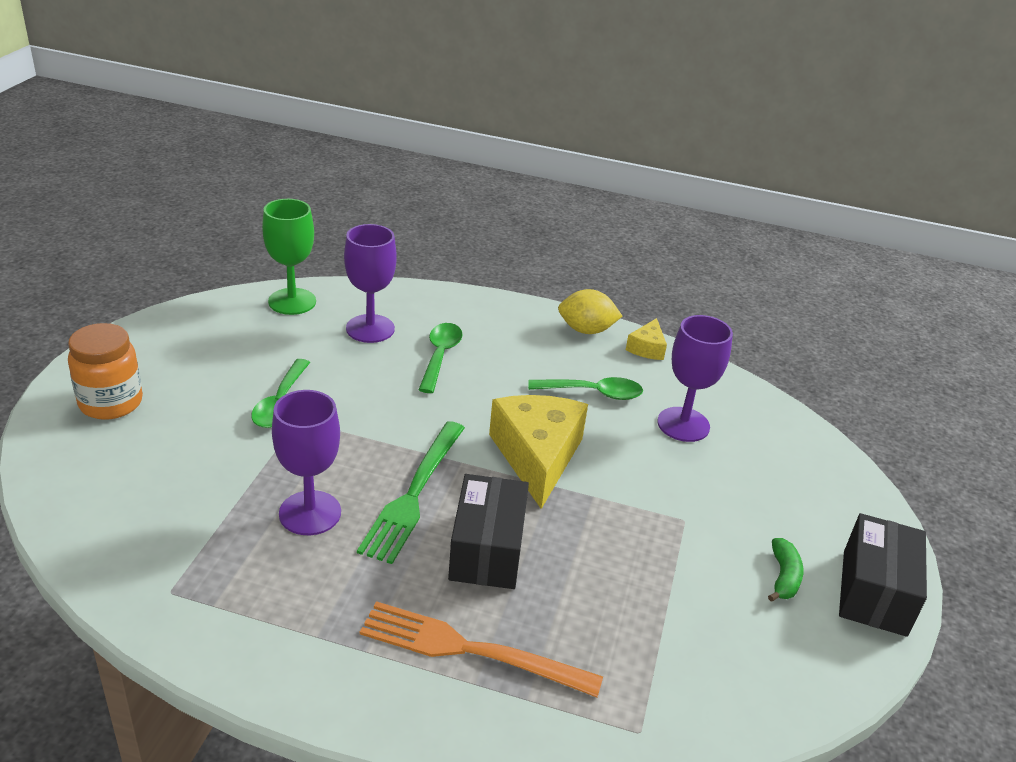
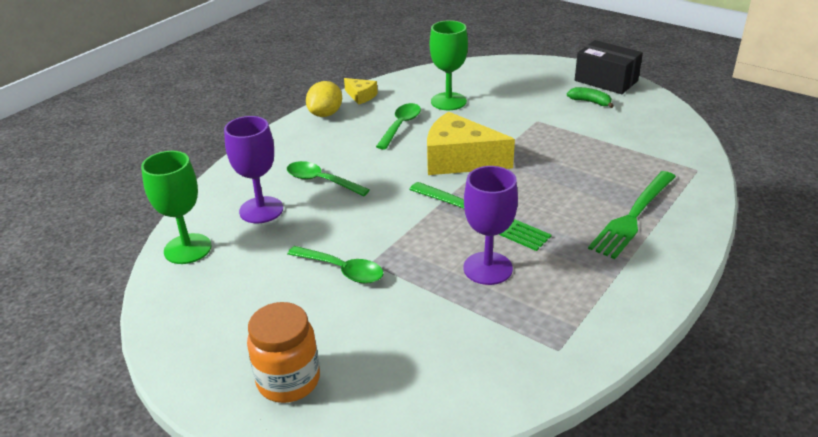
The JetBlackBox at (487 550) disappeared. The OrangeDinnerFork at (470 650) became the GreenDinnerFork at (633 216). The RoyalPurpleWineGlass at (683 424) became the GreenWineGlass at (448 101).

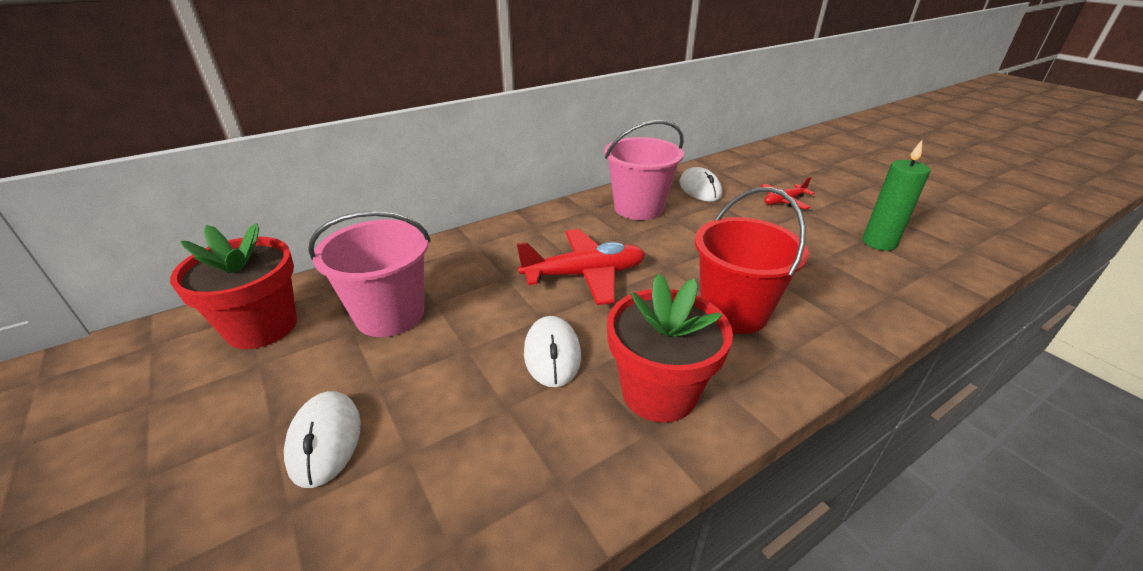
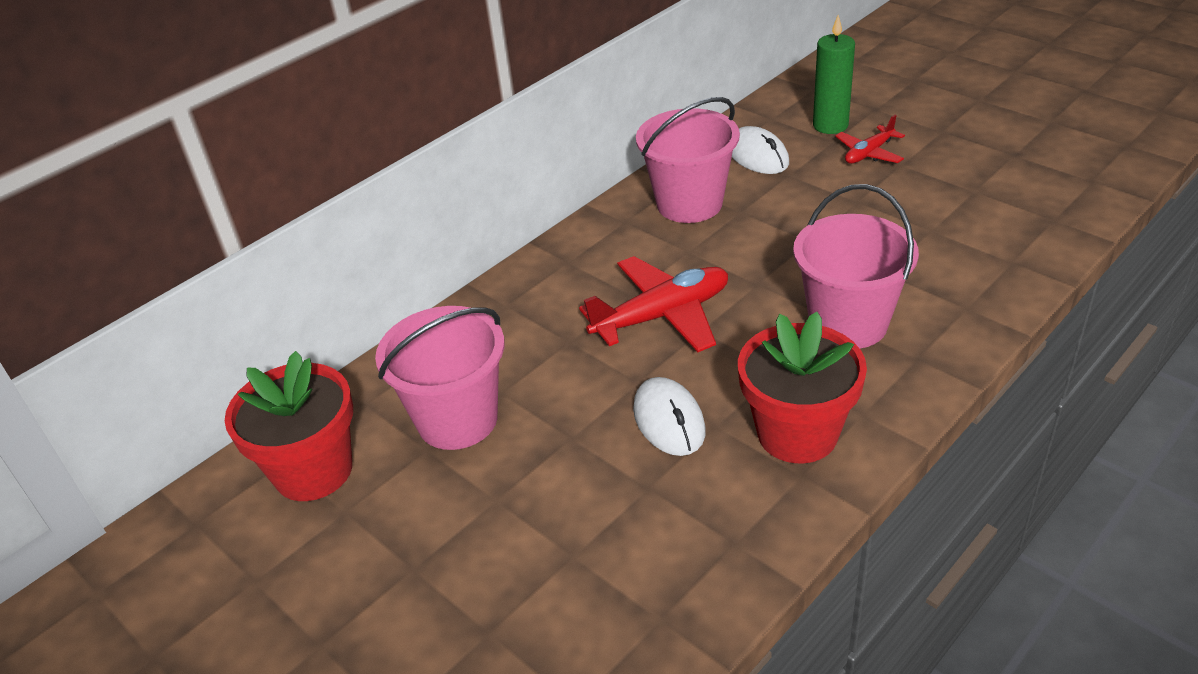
The WhiteComputerMouse at (325 440) disappeared. The GreenWaxCandle moved from (879 243) to (830 125). The RedPail at (734 312) became the PinkPail at (848 323).

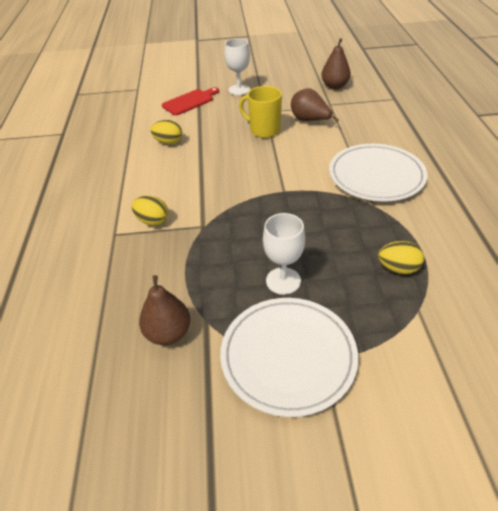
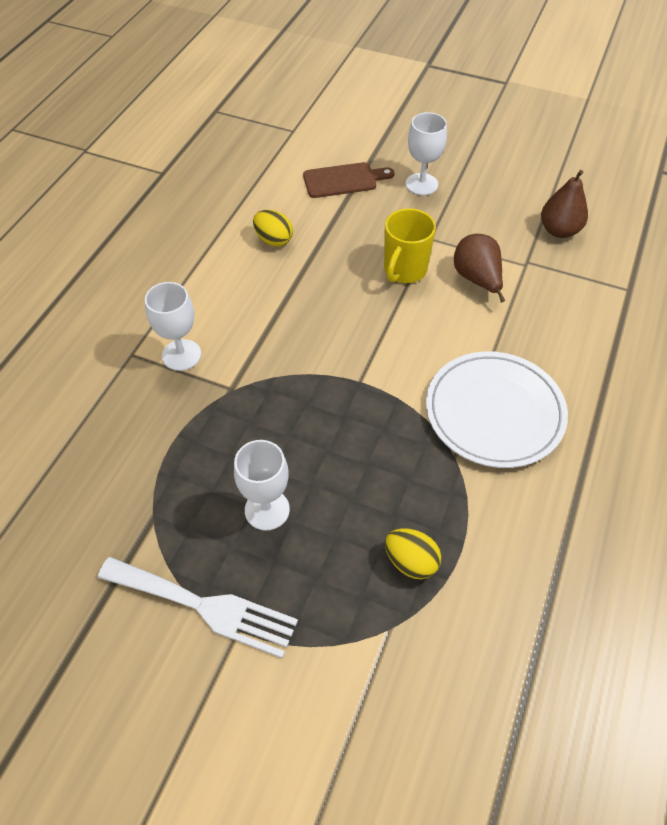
The BrownPearFruit at (168 333) disappeared. The BrightYellowEggShape at (152 221) was replaced by the WhiteWineGlass at (181 355). The WhiteDinnerPlate at (288 356) was replaced by the WhiteDinnerFork at (205 607). The RedCuttingBoard at (190 101) became the BrownCuttingBoard at (343 180). The BrightYellowMug at (264 130) turned 120 degrees counterclockwise.

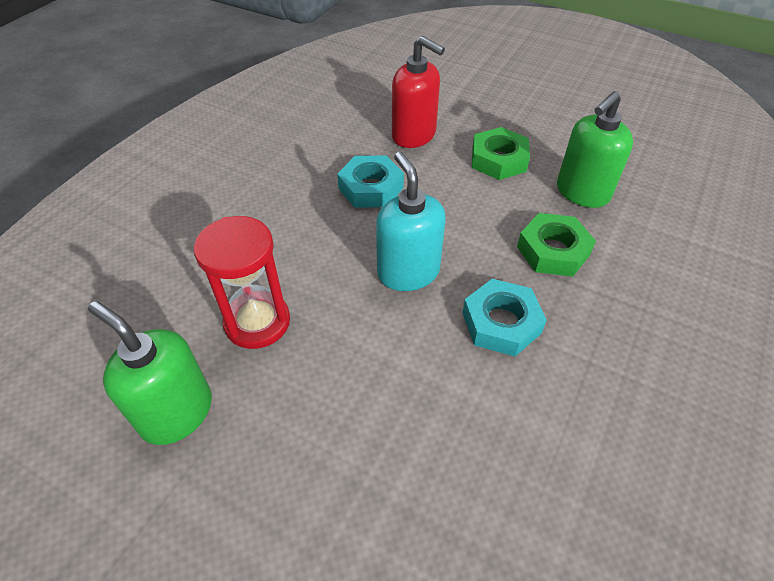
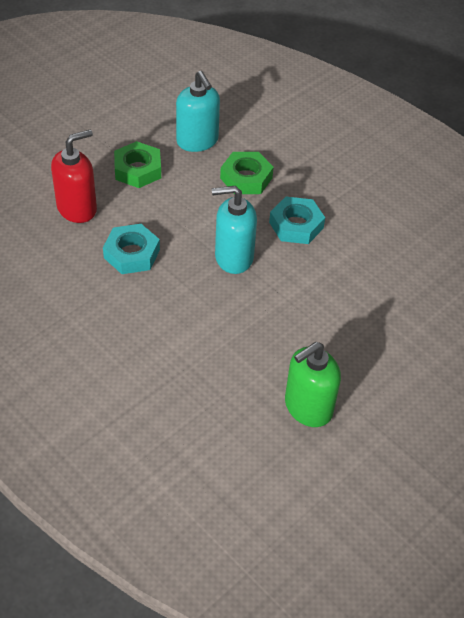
The RedSandTimer at (257 322) disappeared. The GreenSoapPump at (582 192) became the TealSoapPump at (197 141).

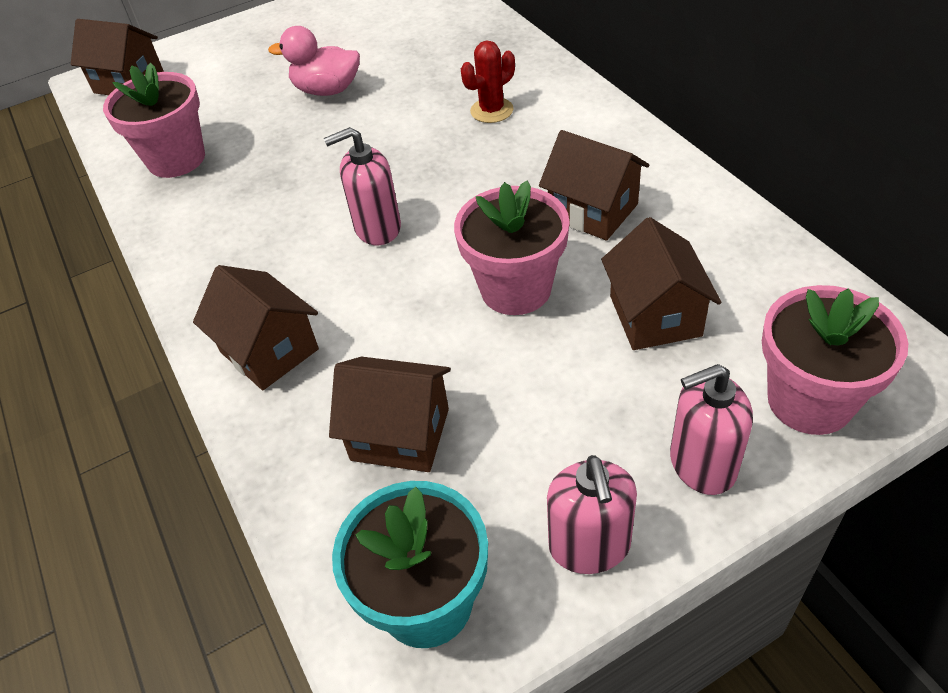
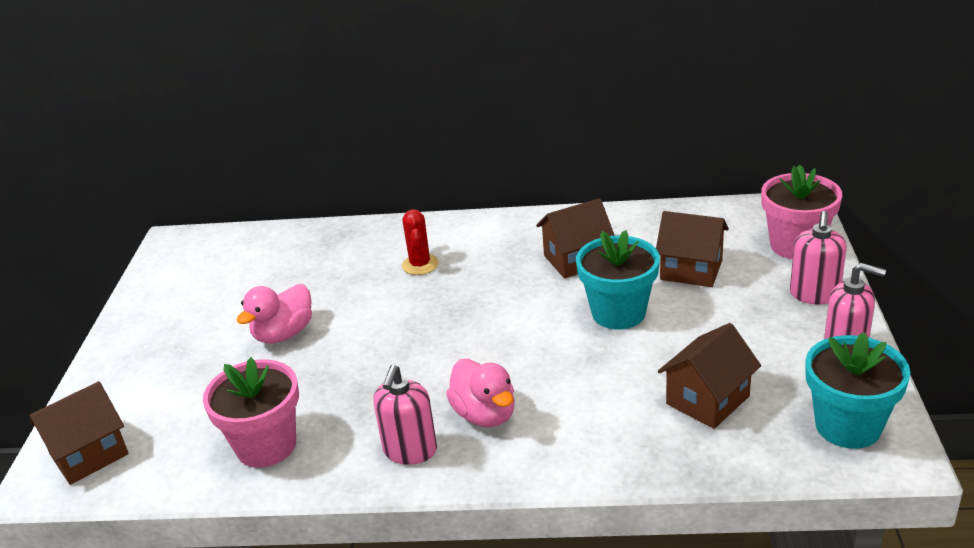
The BrownHouse at (269 350) disappeared. The PinkDuck at (485 414) appeared. The PinkSoapPump moved from (377 228) to (410 450). The PinkFlowerPot at (516 289) became the TealFlowerPot at (618 313).

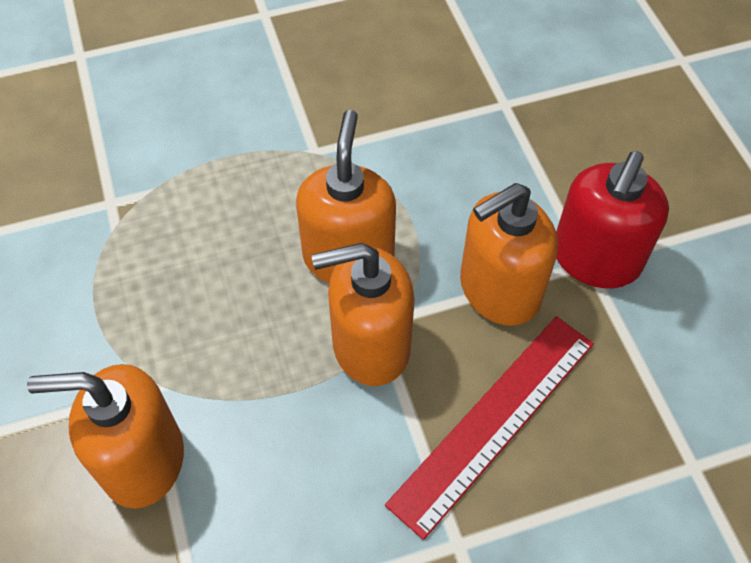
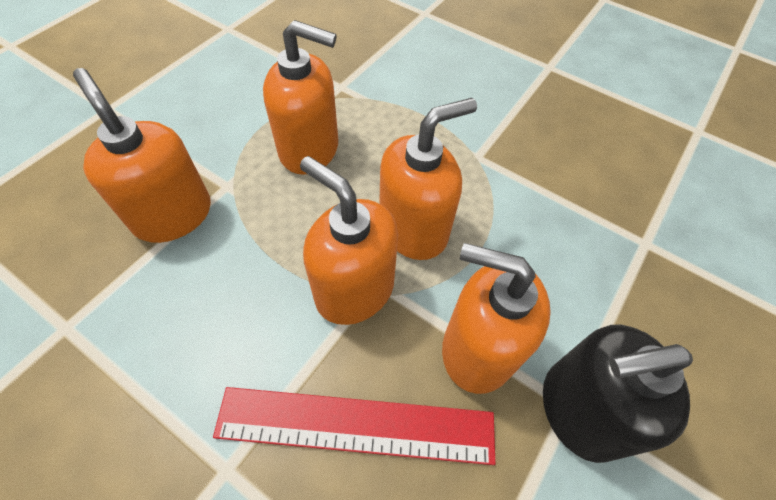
The OrangeSoapPump at (310 150) appeared. The RedSoapPump at (595 259) became the JetBlackSoapPump at (579 410).

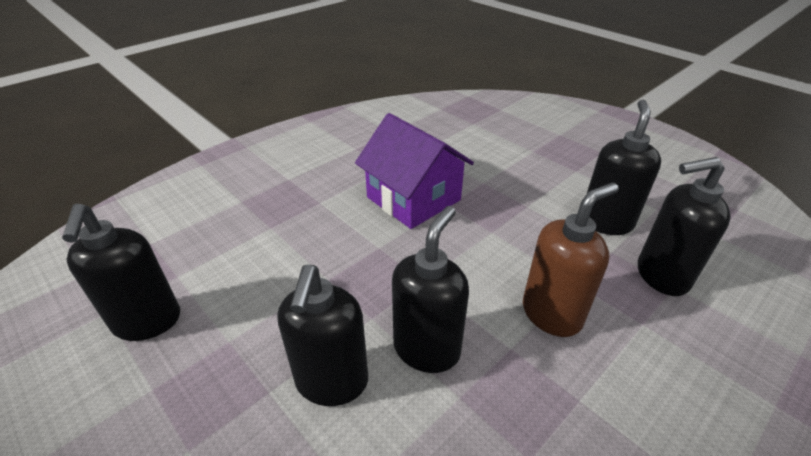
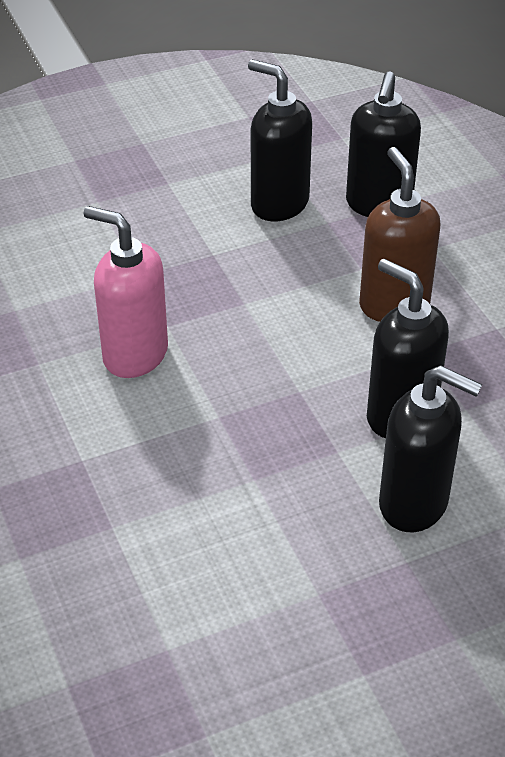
The JetBlackSoapPump at (147 322) disappeared. The RoyalPurpleHouse at (413 198) was replaced by the PinkSoapPump at (134 355).

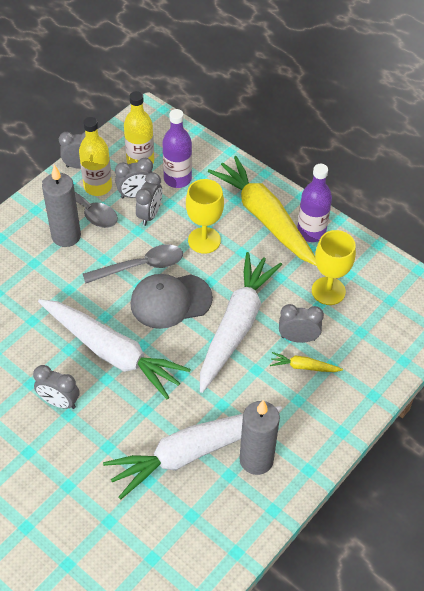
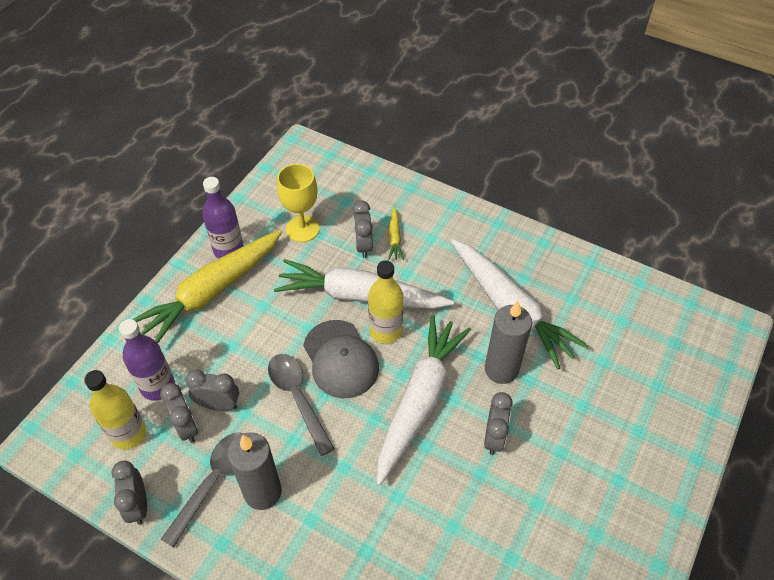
The BrightYellowWineGlass at (204 240) disappeared. The BrightYellowFlask moved from (98 187) to (385 330). The AshGreyWaxCandle moved from (256 460) to (501 369).

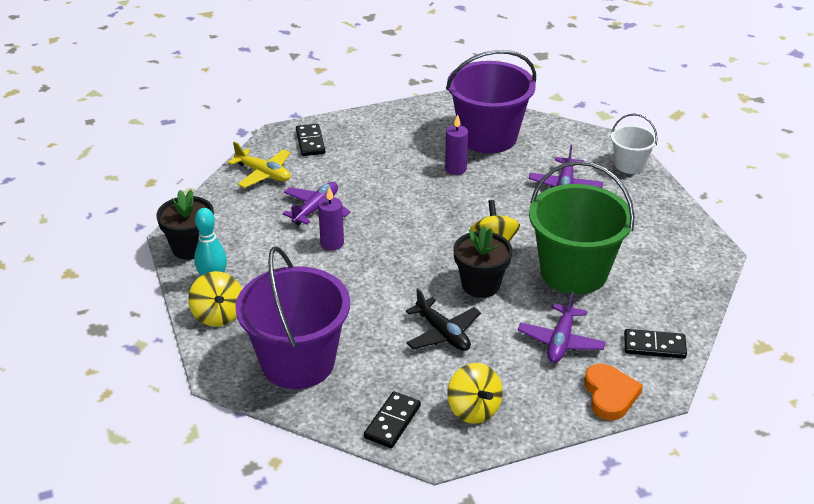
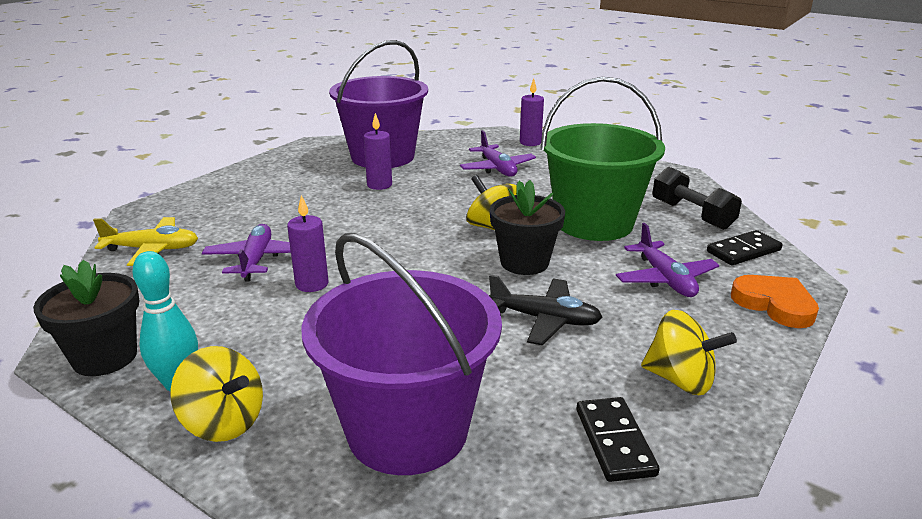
The JetBlackDominoTile at (310 142) disappeared. The JetBlackDumbbell at (692 215) appeared. The WhitePail at (629 165) was replaced by the RoyalPurpleWaxCandle at (530 142).

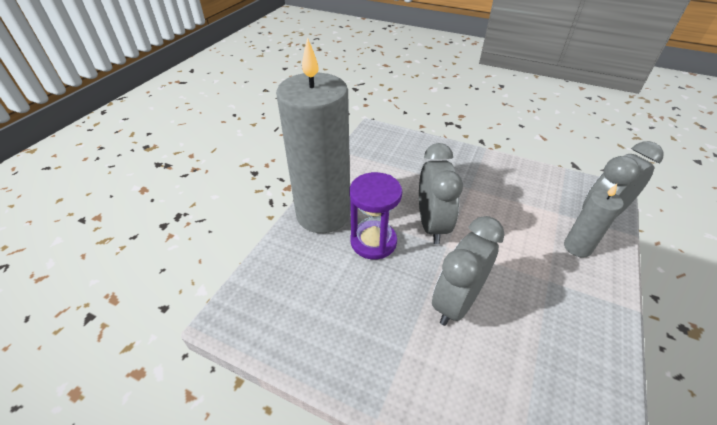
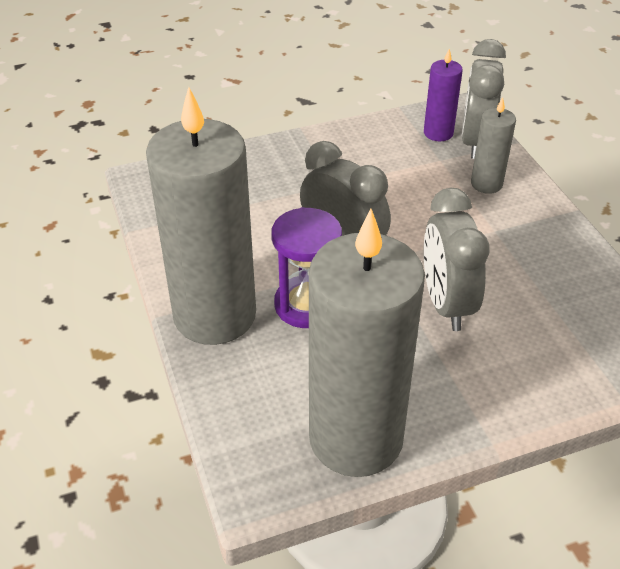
The AshGreyWaxCandle at (356 438) appeared. The RoyalPurpleWaxCandle at (438 133) appeared.

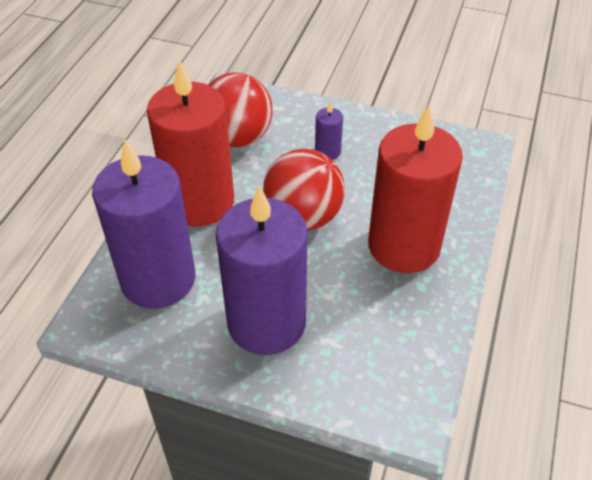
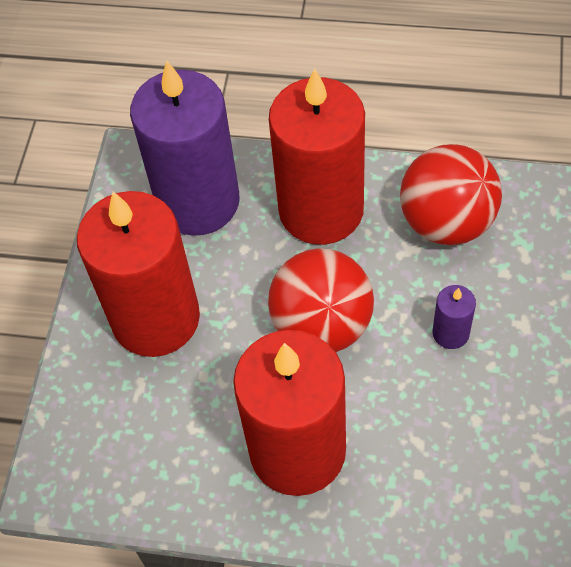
The RoyalPurpleWaxCandle at (266 322) became the RedWaxCandle at (156 318).

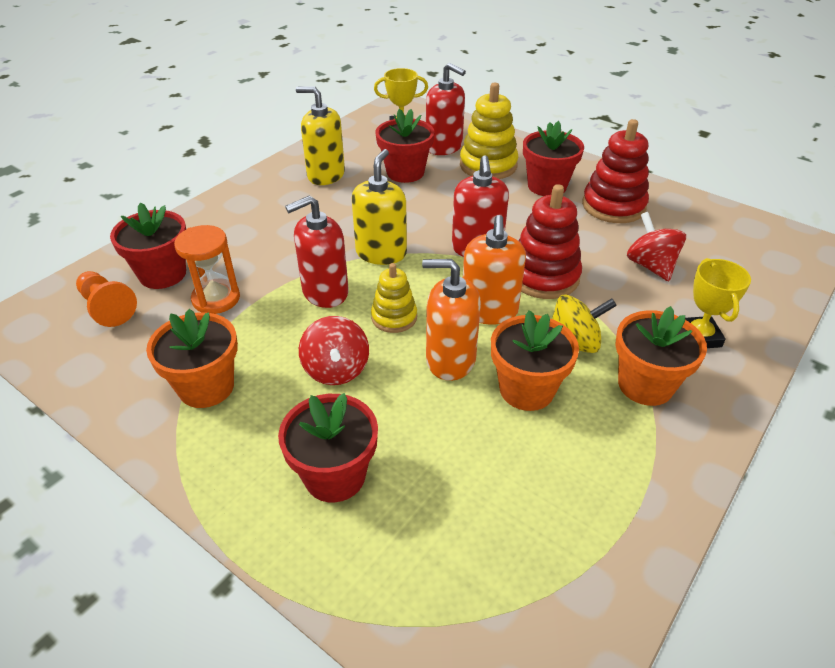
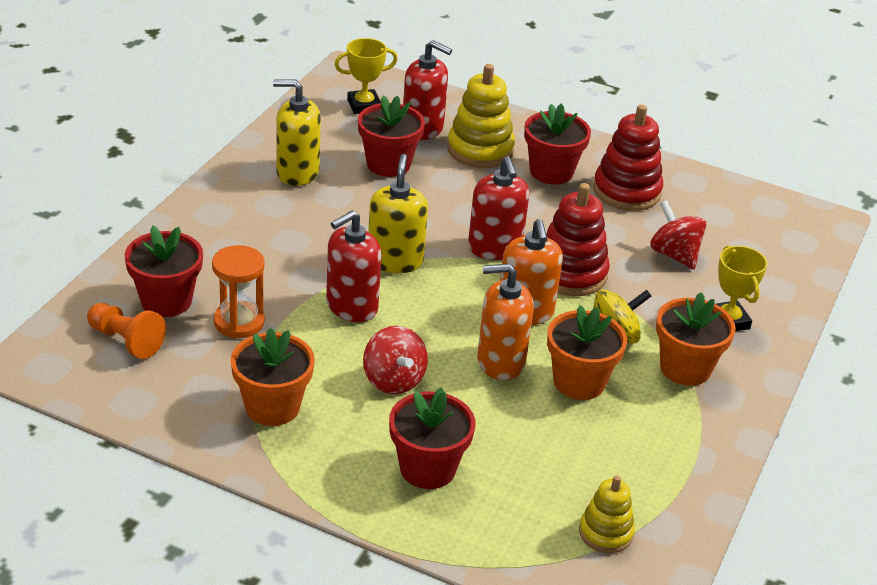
The BrightYellowStackingToy moved from (394 317) to (605 533).

